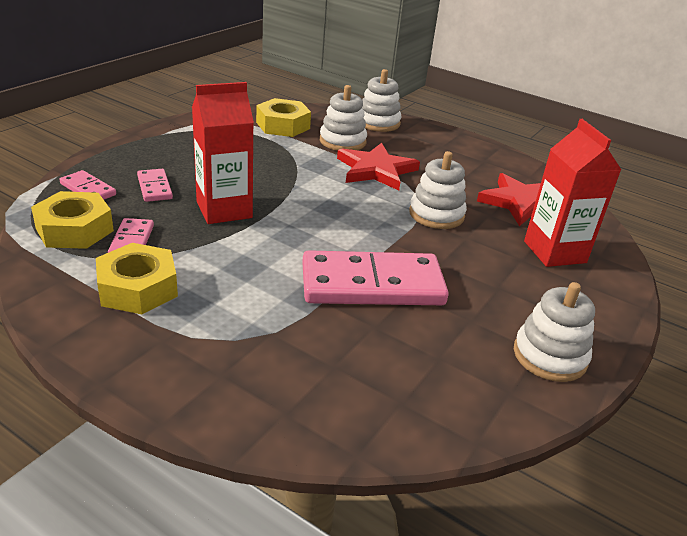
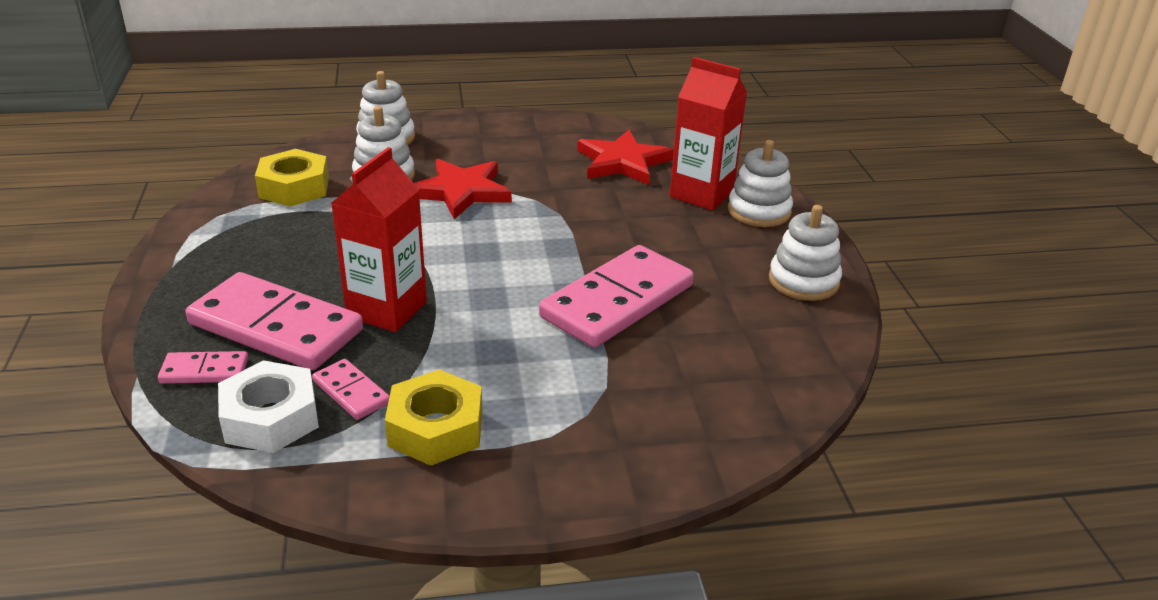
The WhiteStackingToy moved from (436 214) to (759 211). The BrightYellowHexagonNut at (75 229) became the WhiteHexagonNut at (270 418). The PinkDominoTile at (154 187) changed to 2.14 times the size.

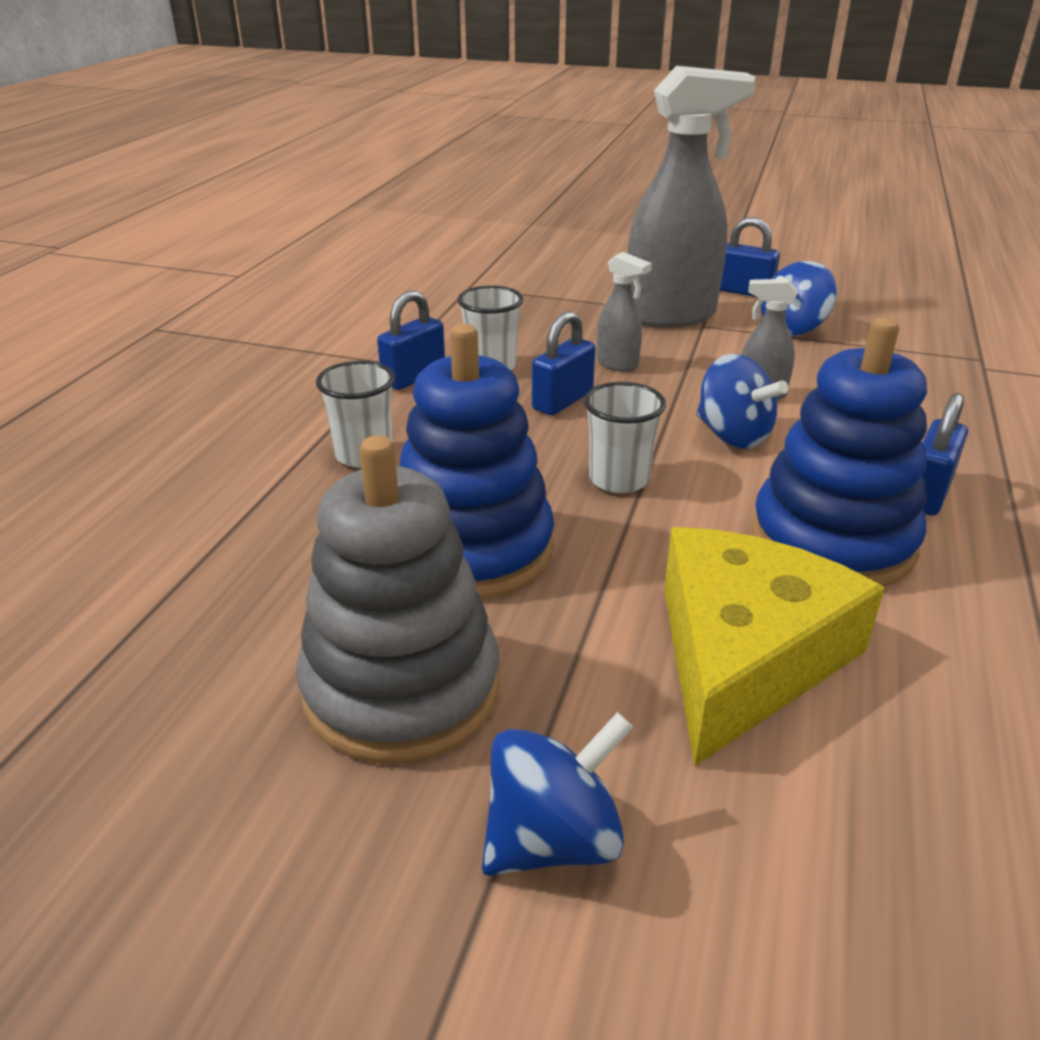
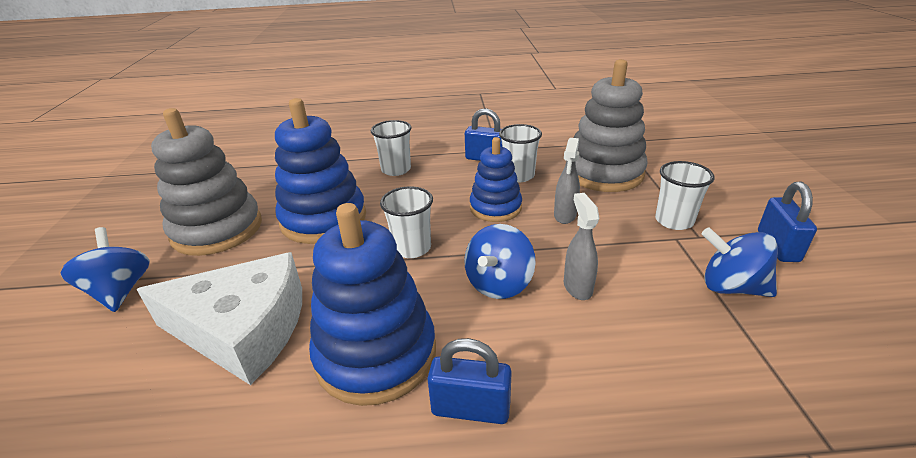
The AshGreyStackingToy at (604 173) appeared. The CobaltSmallLock at (562 401) was replaced by the CobaltStackingToy at (495 208). The AshGreySprayer at (671 316) was replaced by the WhiteBeaker at (674 221). The BrightYellowPieceOfCheese at (744 655) became the WhitePieceOfCheese at (243 329). The CobaltSpinningTop at (553 839) turned 150 degrees counterclockwise.

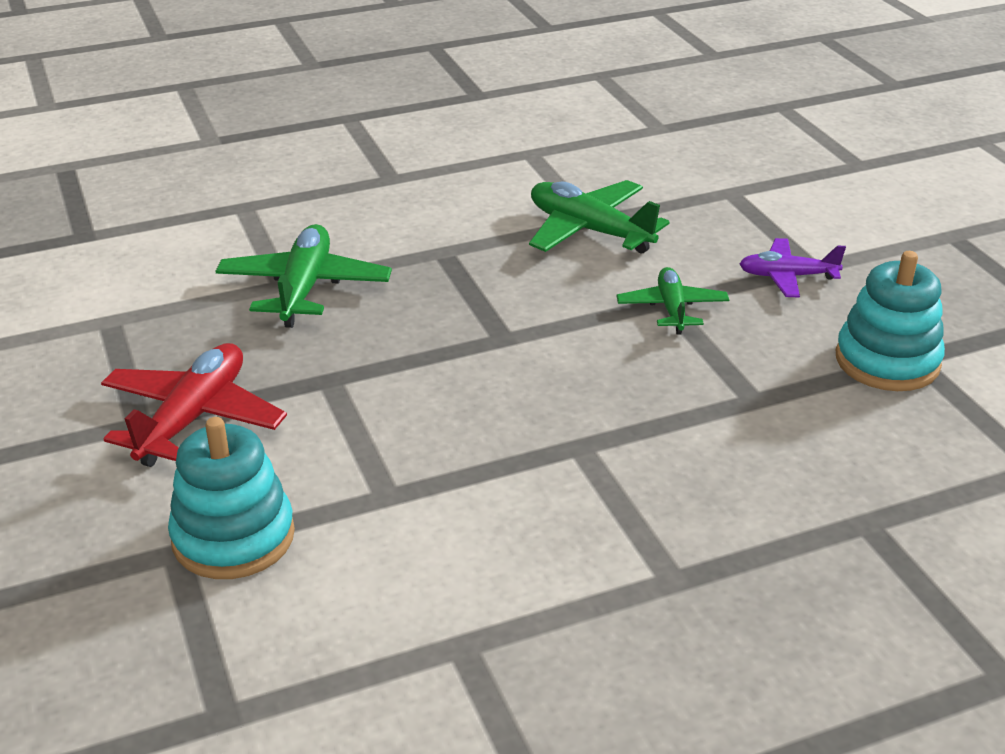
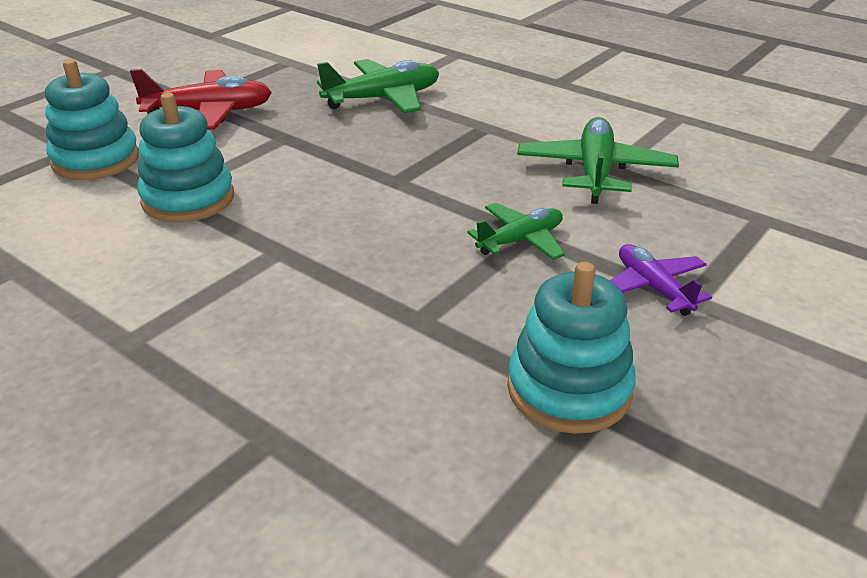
The TealStackingToy at (188 199) appeared.

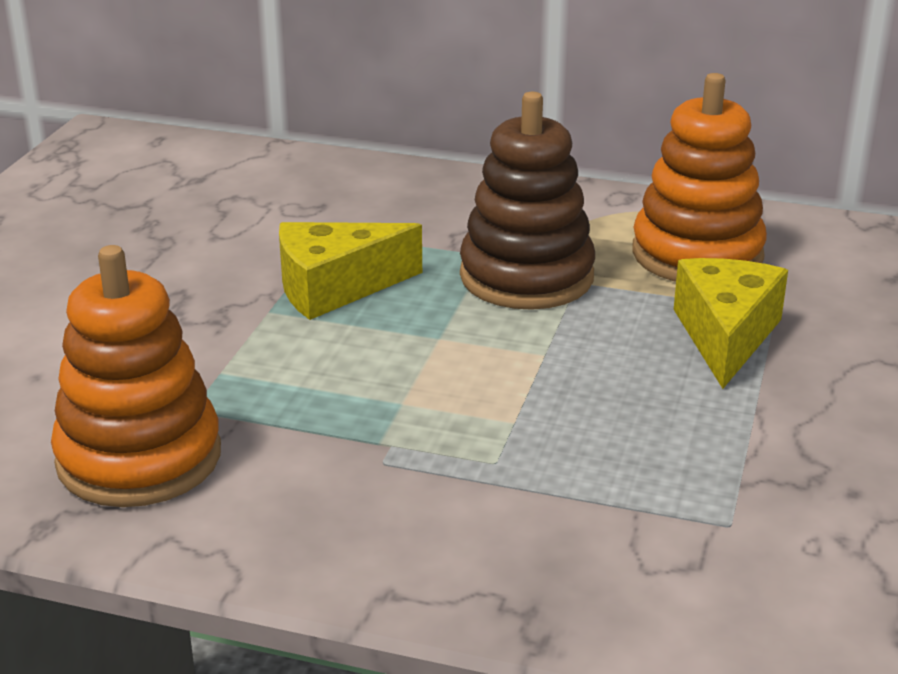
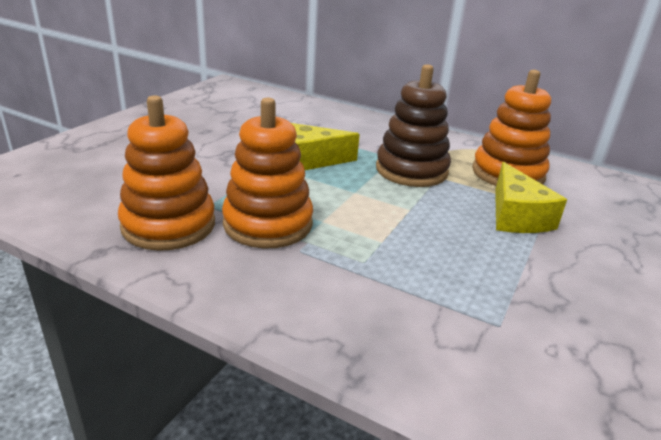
The OrangeStackingToy at (268 224) appeared. The BrightYellowPieceOfCheese at (725 335) turned 150 degrees clockwise.

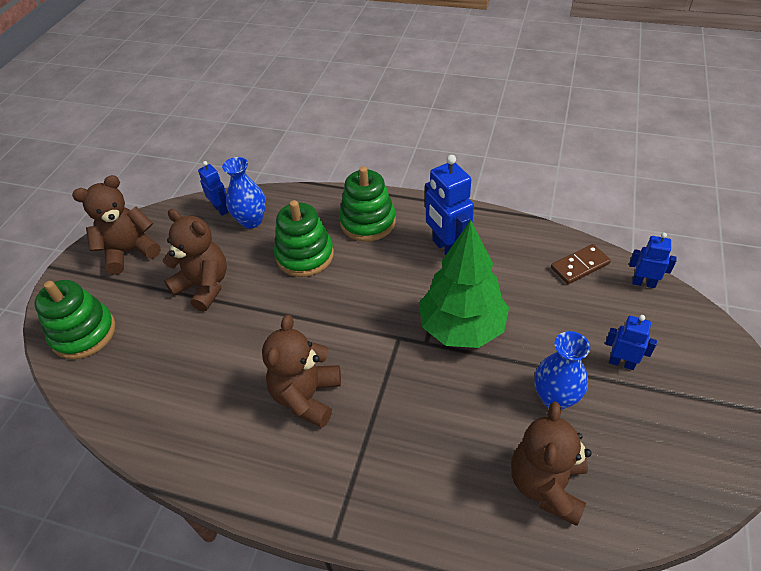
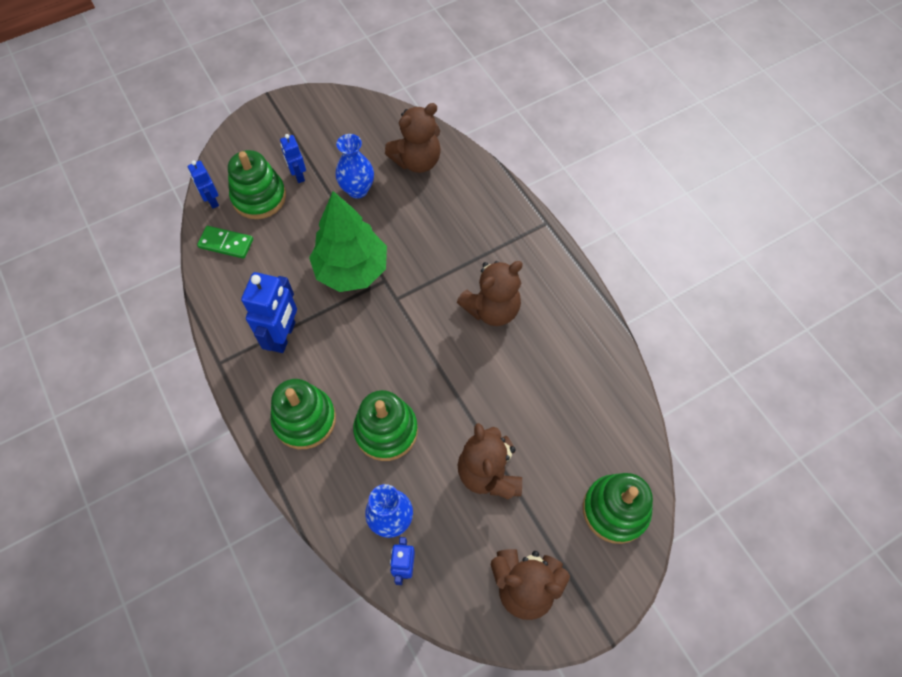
The GreenStackingToy at (259 197) appeared. The BrownDominoTile at (580 266) became the GreenDominoTile at (226 243).

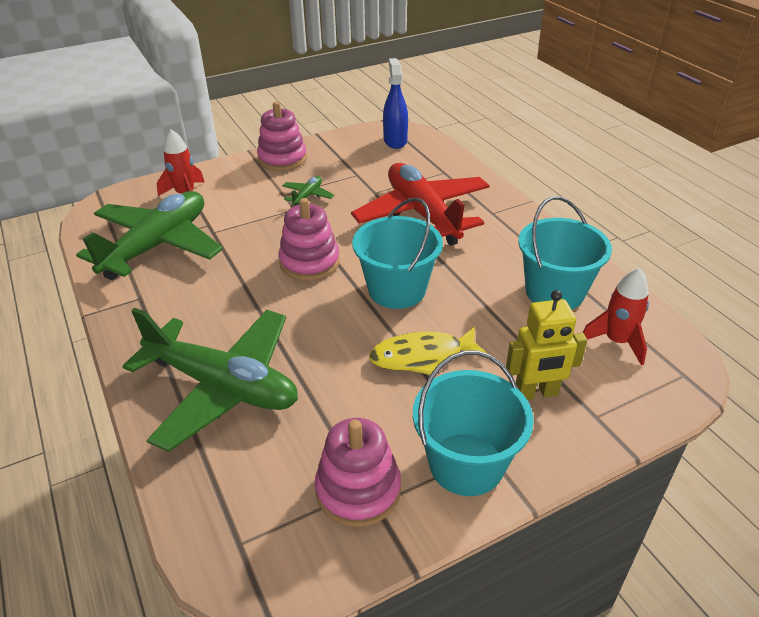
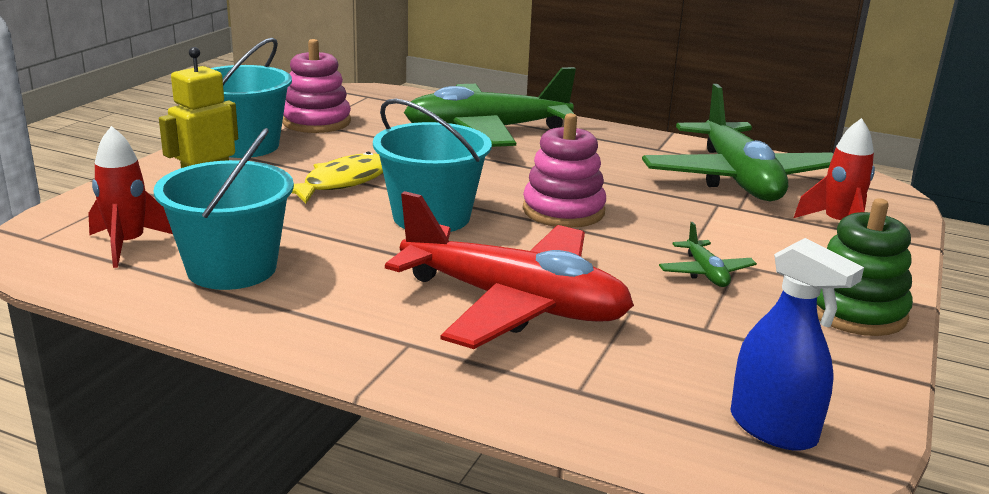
The PinkStackingToy at (282 159) became the GreenStackingToy at (855 311).

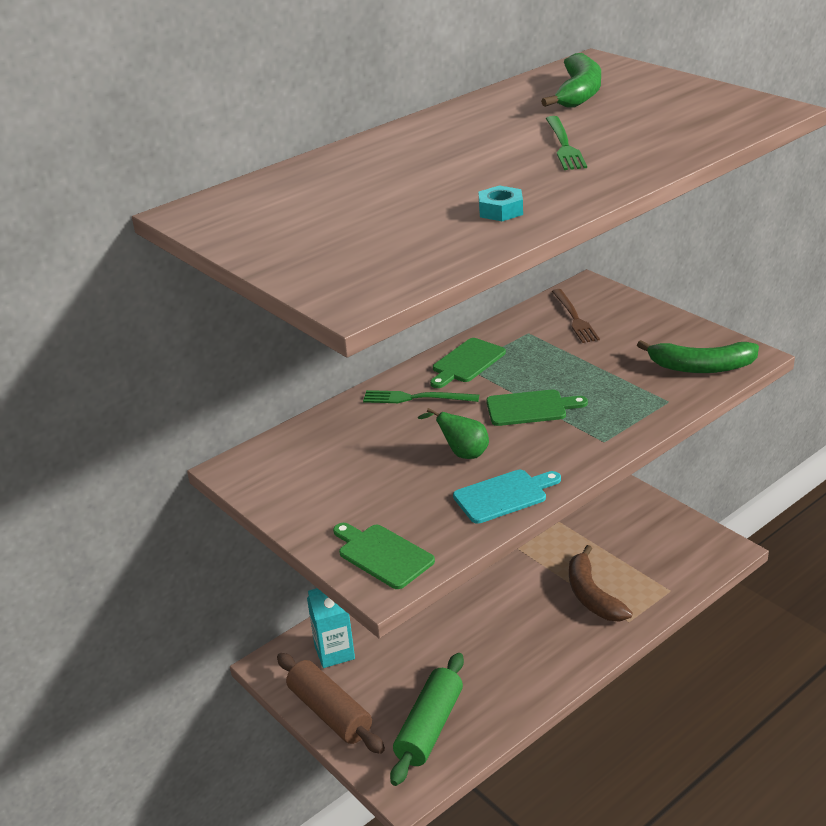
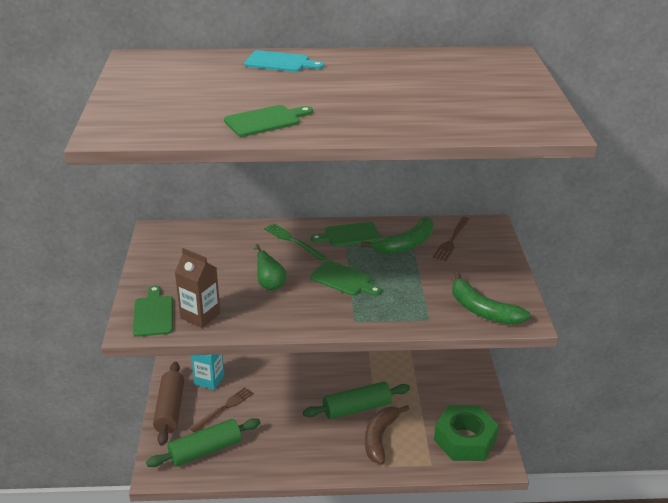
The GreenDinnerFork at (564 145) disappeared. The BrownJuiceCarton at (200 316) appeared. The BrownDinnerFork at (224 408) appeared. The GreenDoughRoller at (356 408) appeared. The GreenHexagonNut at (465 440) appeared. The TealCuttingBoard moved from (504 496) to (280 62). The GreenBanana moved from (579 93) to (405 244). The TealHexagonNut at (500 210) was replaced by the GreenCuttingBoard at (265 121).

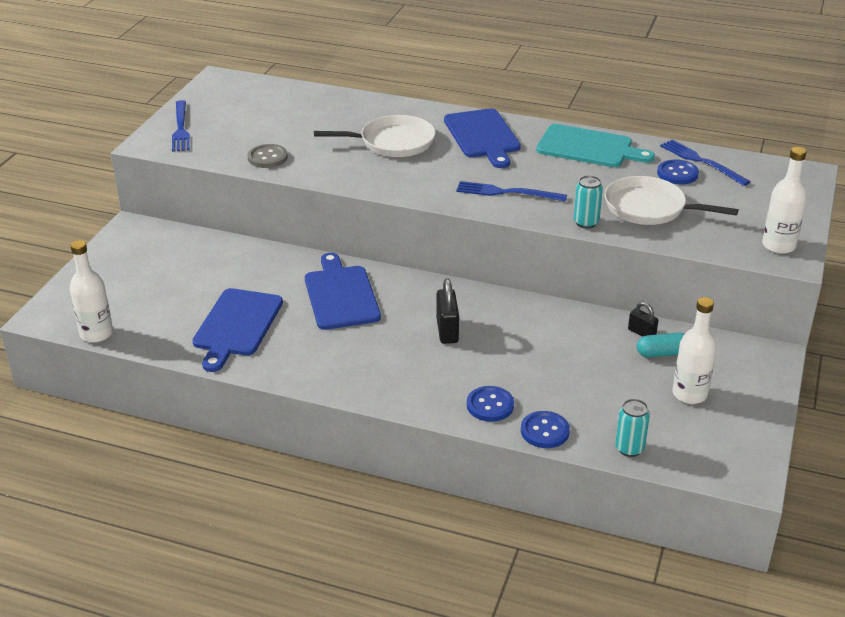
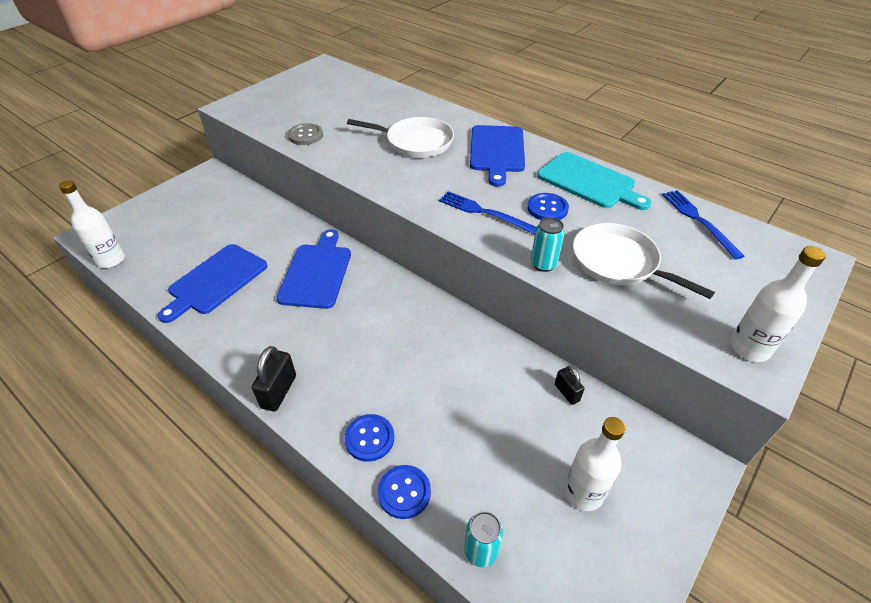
The CobaltDinnerFork at (180 128) disappeared. The TealPillShape at (662 353) disappeared. The JetBlackSmallLock moved from (447 330) to (279 391). The CobaltShirtButton moved from (677 174) to (547 208).

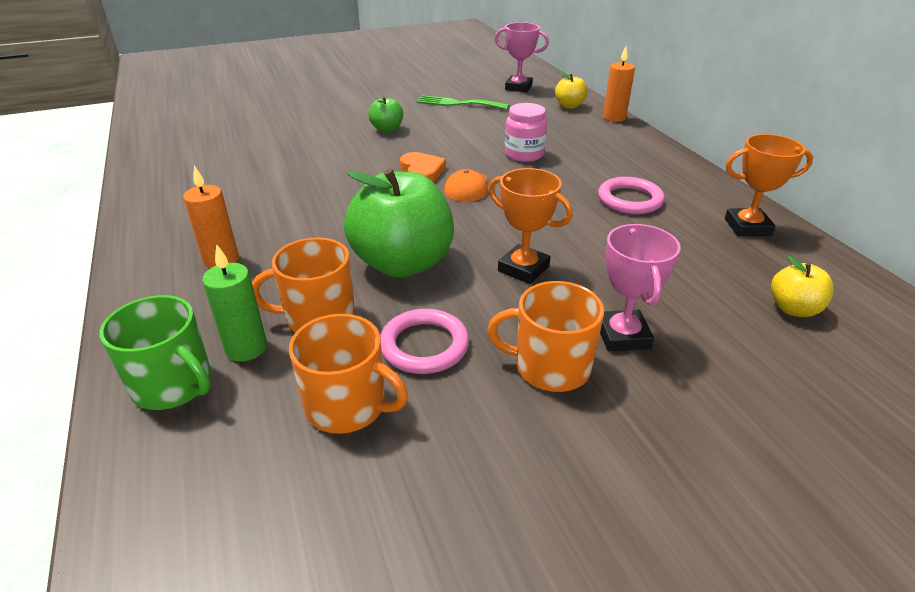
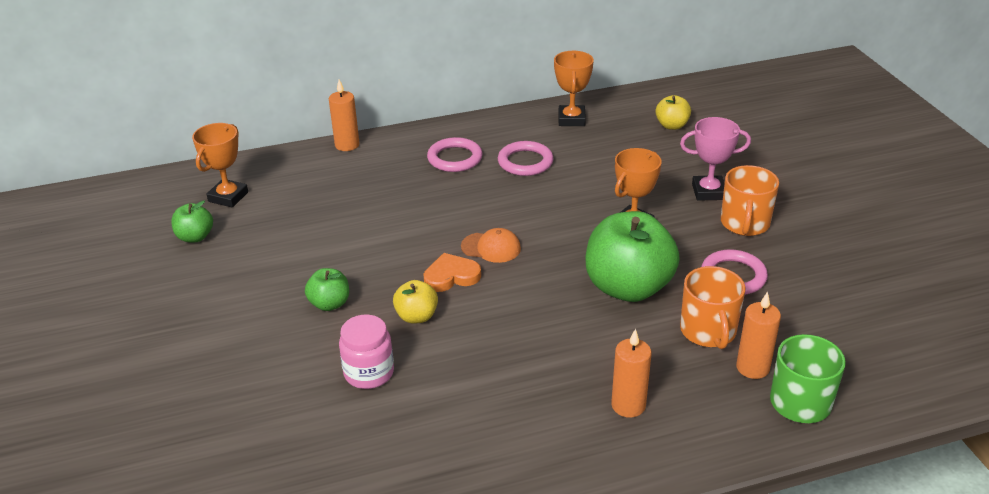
The OrangeMug at (348 406) disappeared. The GreenDinnerFork at (457 103) disappeared. The GreenApple at (195 237) appeared. The PinkTorus at (455 158) appeared. The PinkPreserveJar moved from (524 154) to (369 373). The BrightYellowApple moved from (569 106) to (416 316). The GreenWaxCandle at (246 348) became the OrangeWaxCandle at (752 368). The PinkPrizeCup at (518 87) became the OrangePrizeCup at (228 197).

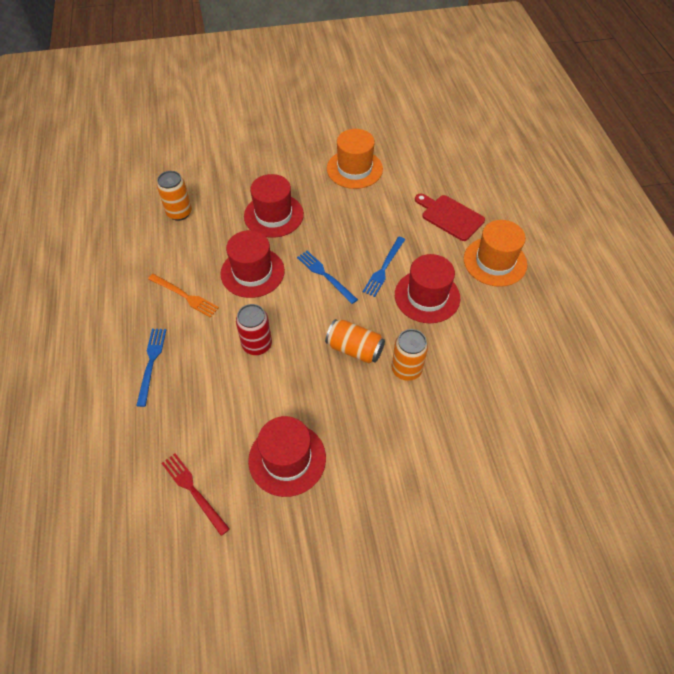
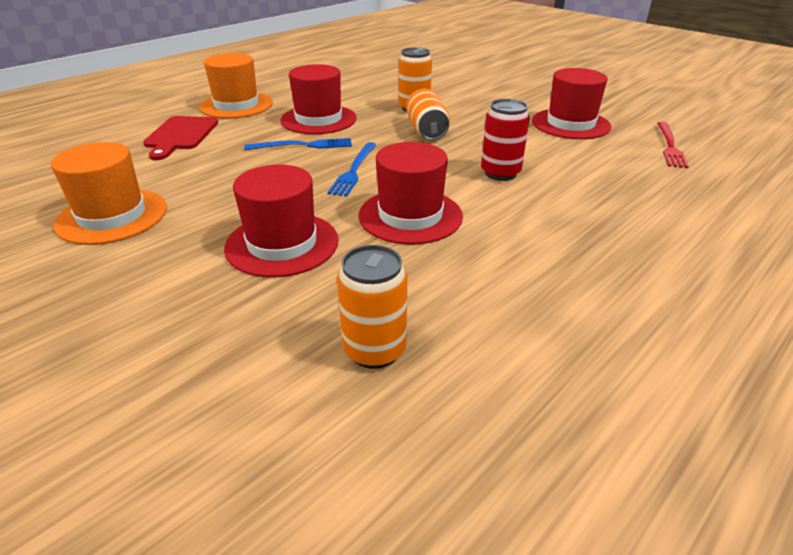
The CobaltDinnerFork at (151 363) disappeared. The OrangeDinnerFork at (185 296) disappeared.

